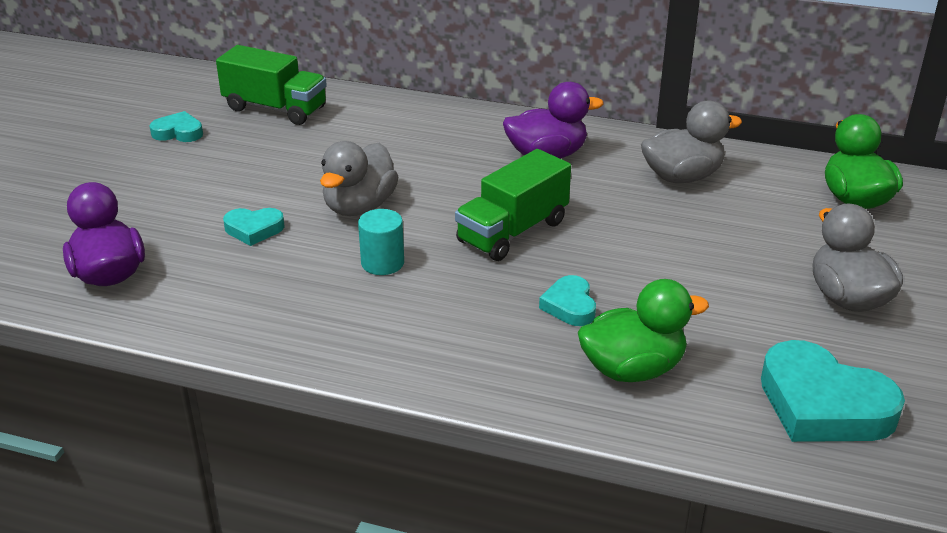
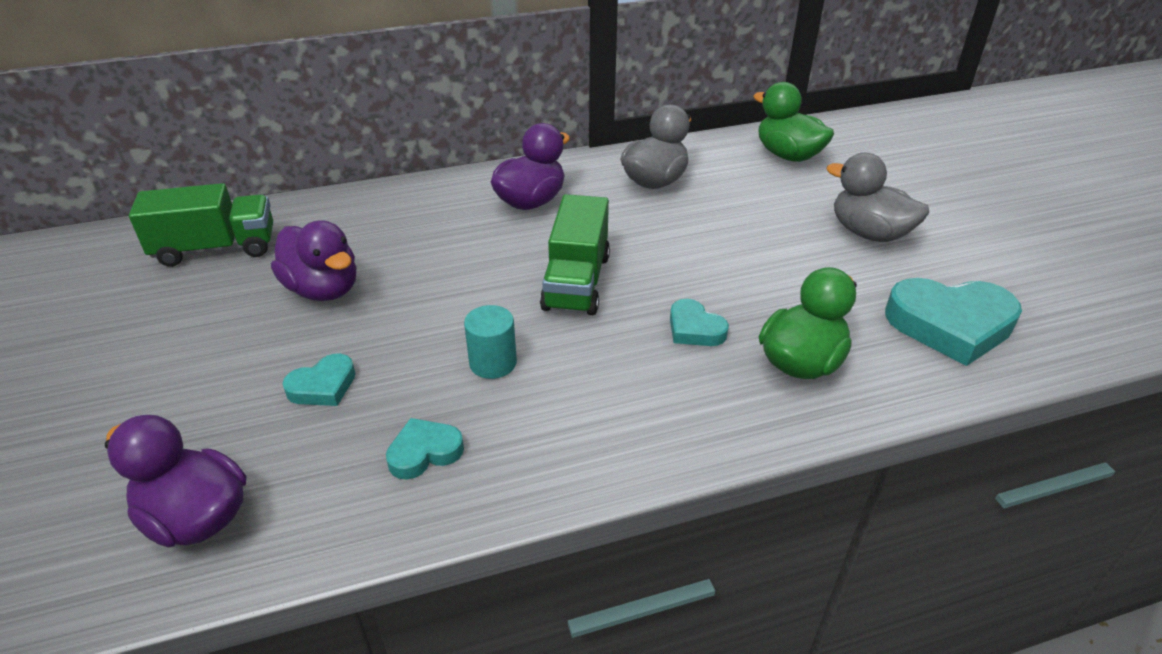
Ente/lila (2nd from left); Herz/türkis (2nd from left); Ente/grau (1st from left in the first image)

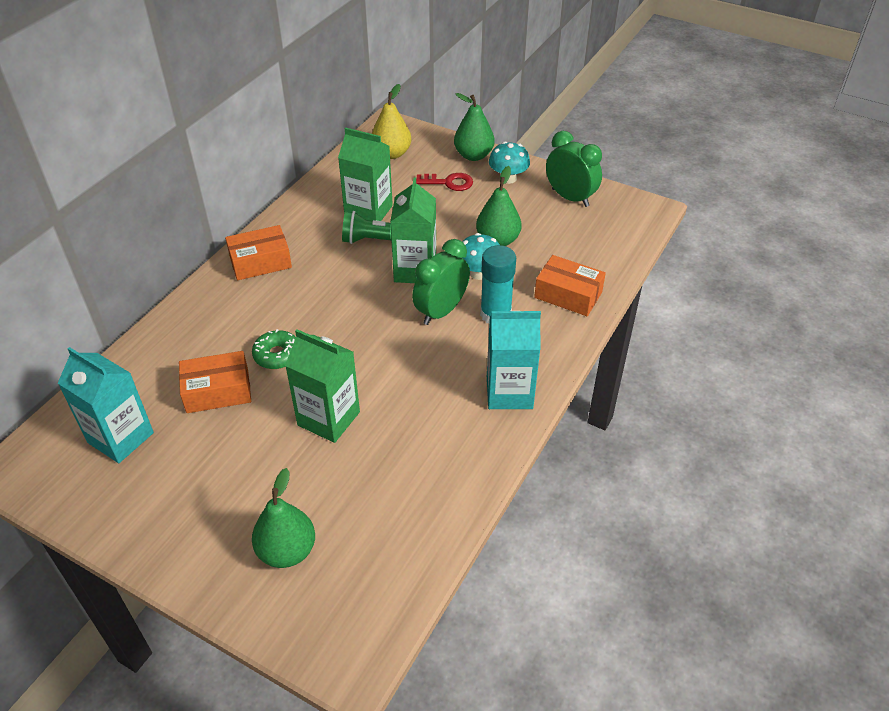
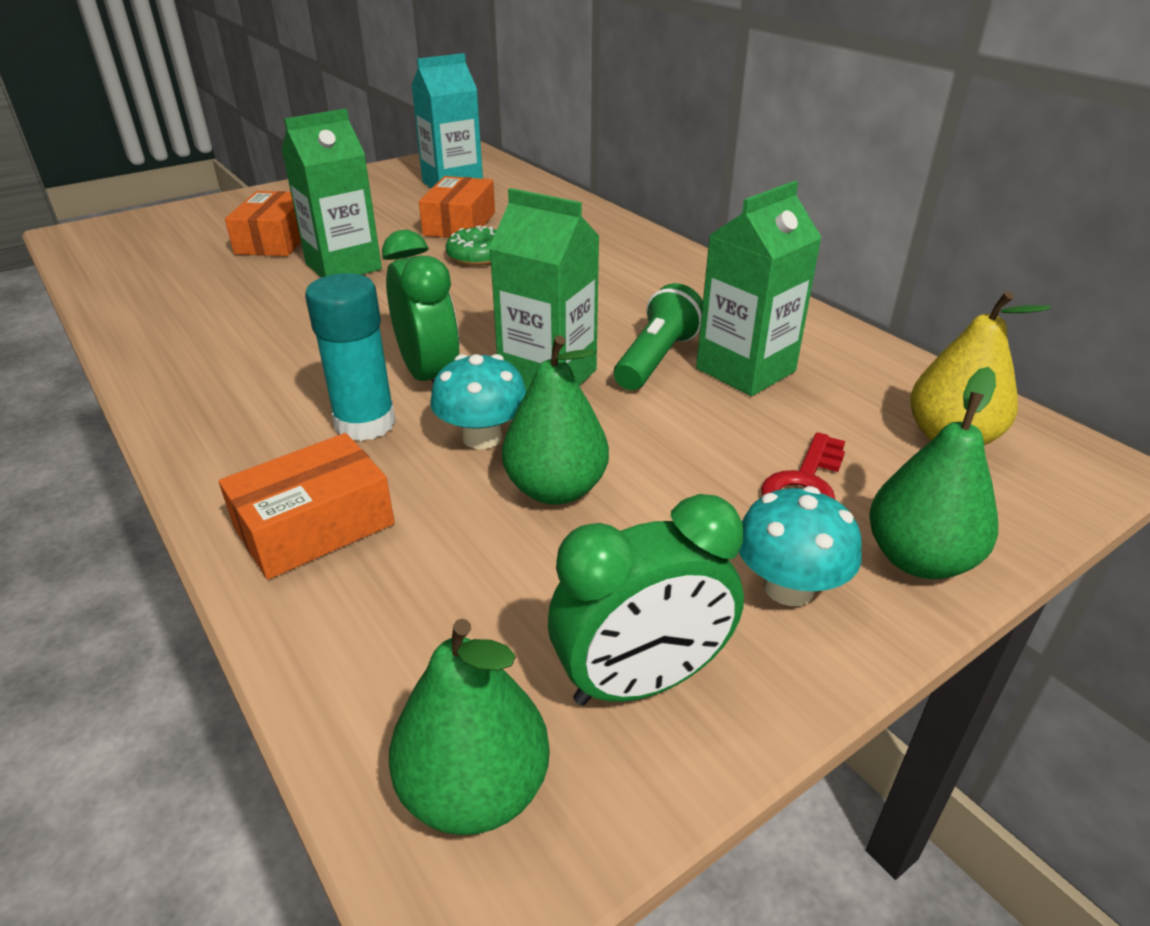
Schachtel/orange (1st from left); Birne/grün (1st from left); Getränkekarton/türkis (2nd from left in the first image)

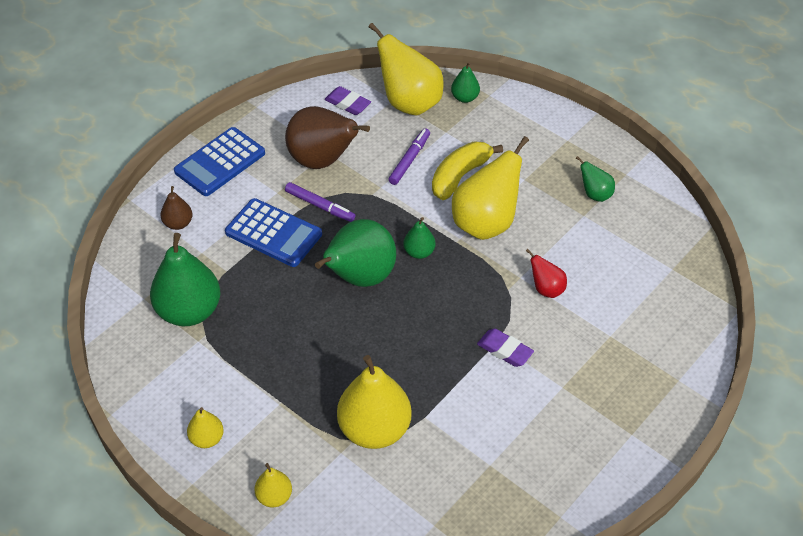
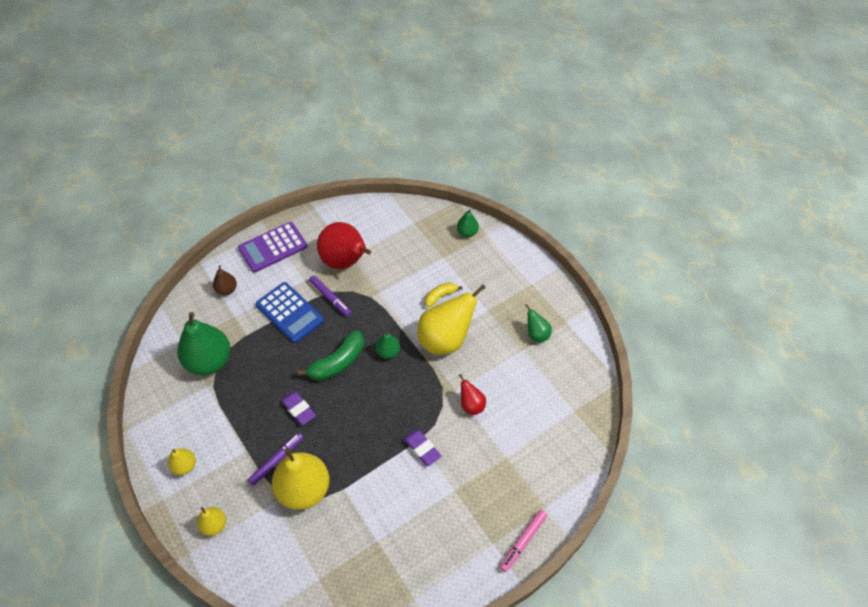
Taschenrechner/lila; Filzstift/lila (1st from left); Radiergummi/lila (1st from left); Banane/grün; Birne/rot (1st from left); Banane/gelb; Filzstift/rosa; Birne/gelb (4th from left in the first image)

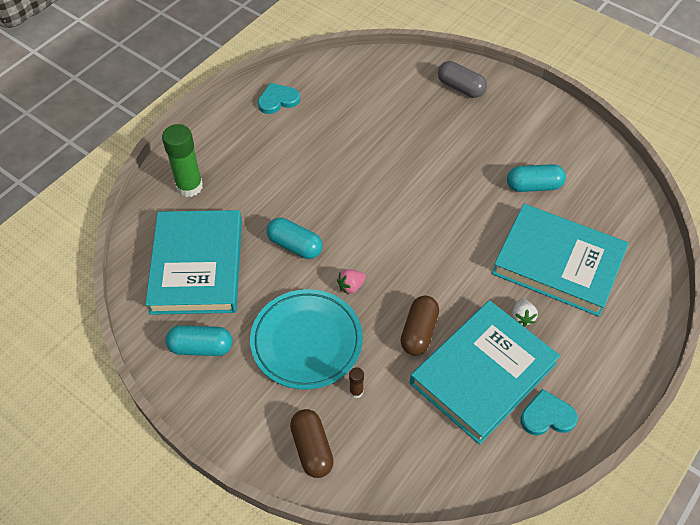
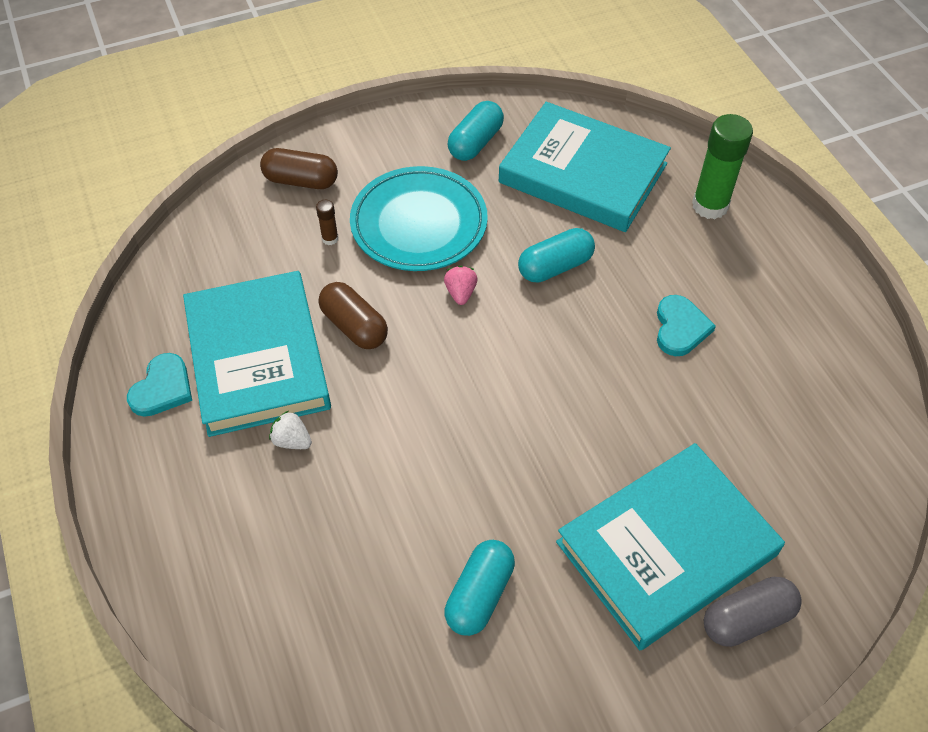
Buch/türkis (3rd from left); Herz/türkis (2nd from left)

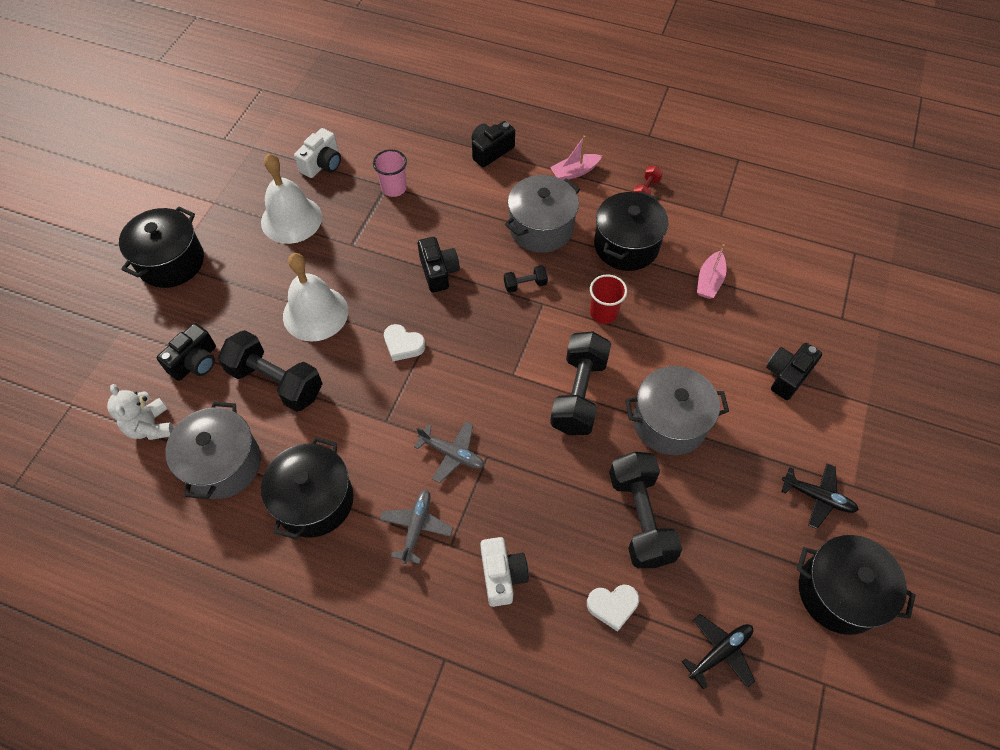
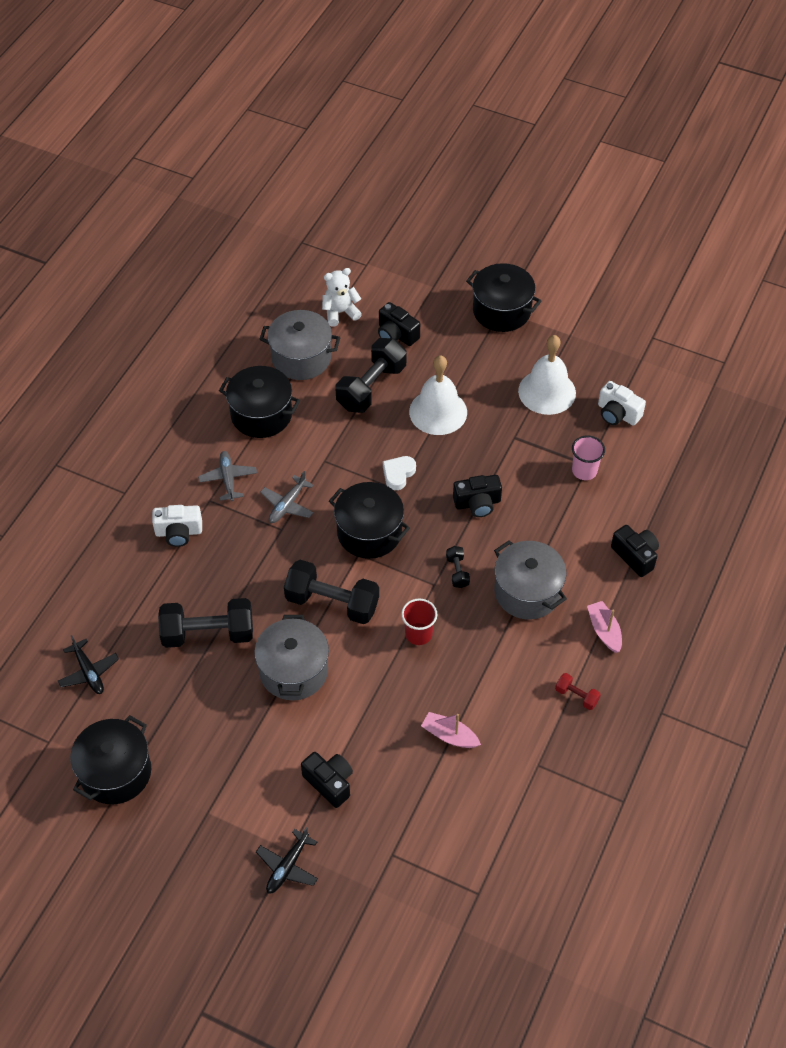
Flugzeug/grau (1st from left); Flugzeug/schwarz (2nd from left); Kochtopf/schwarz (3rd from left); Herz/weiß (2nd from left in the first image)

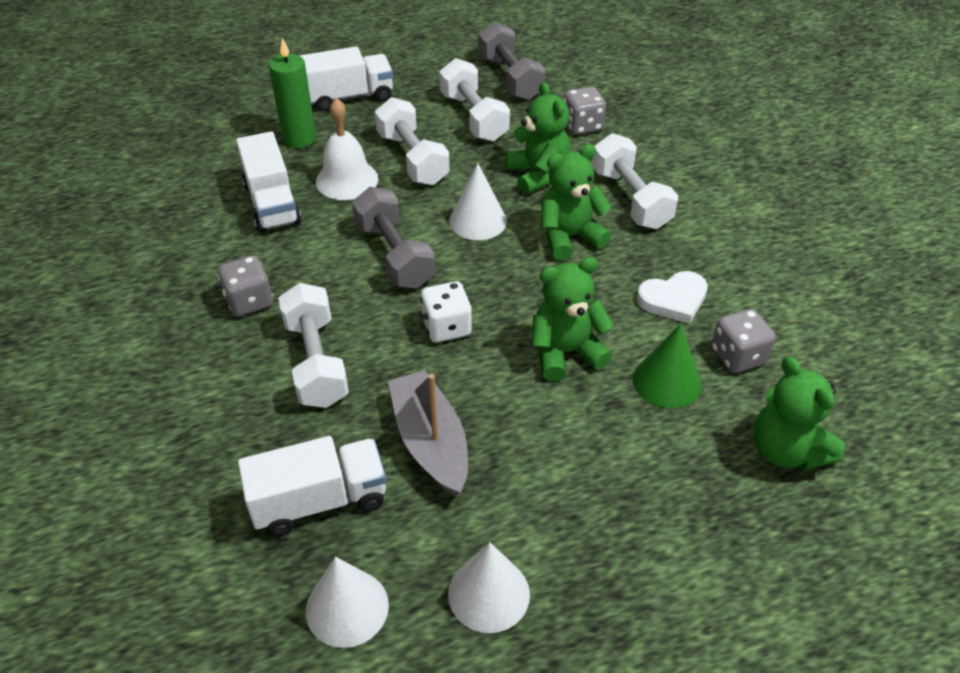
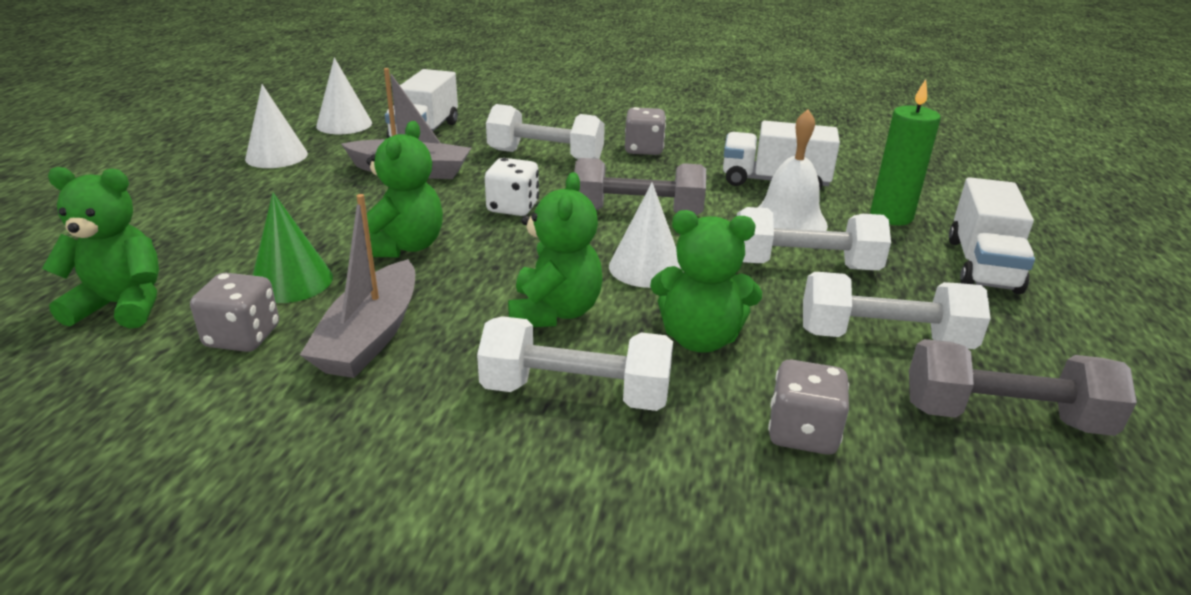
Boot/grau (1st from left)

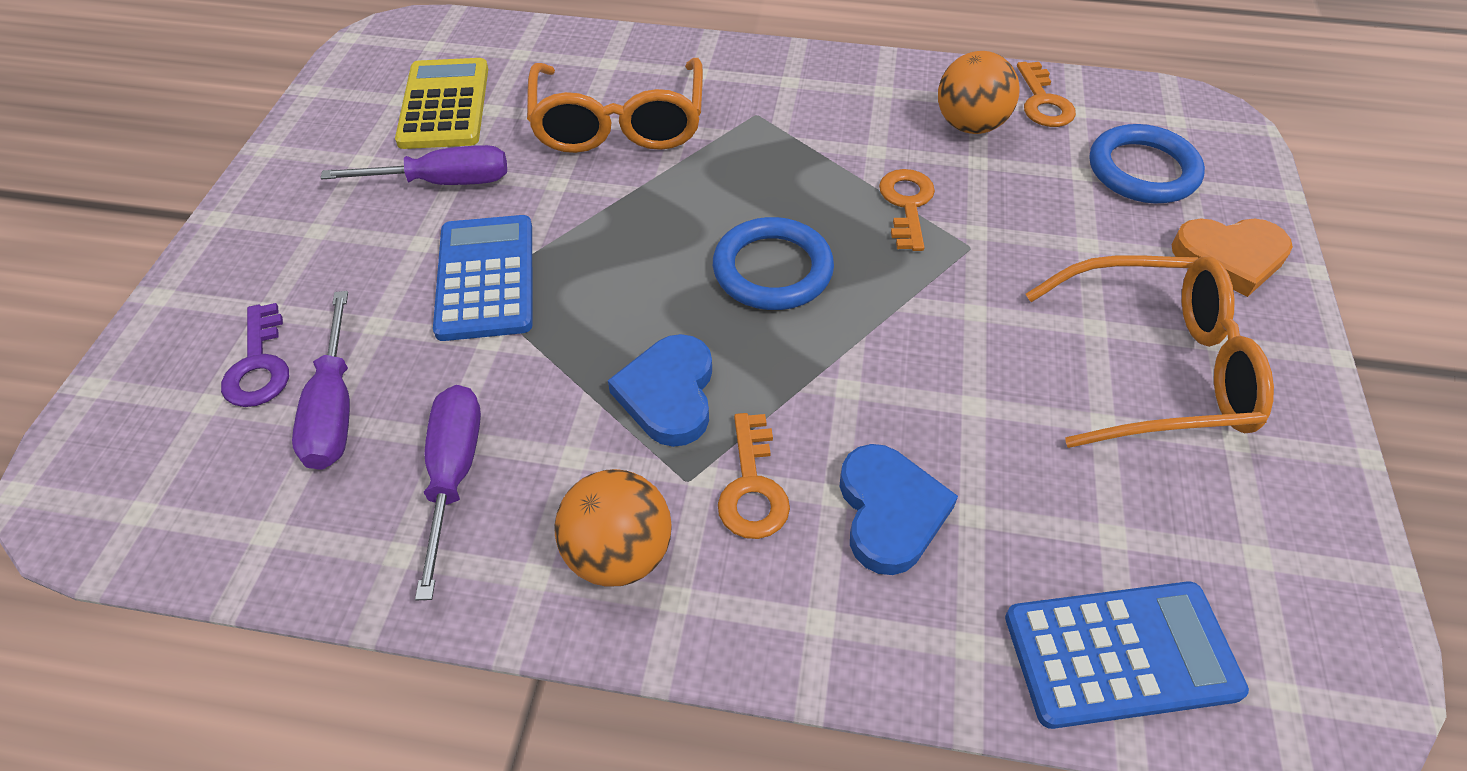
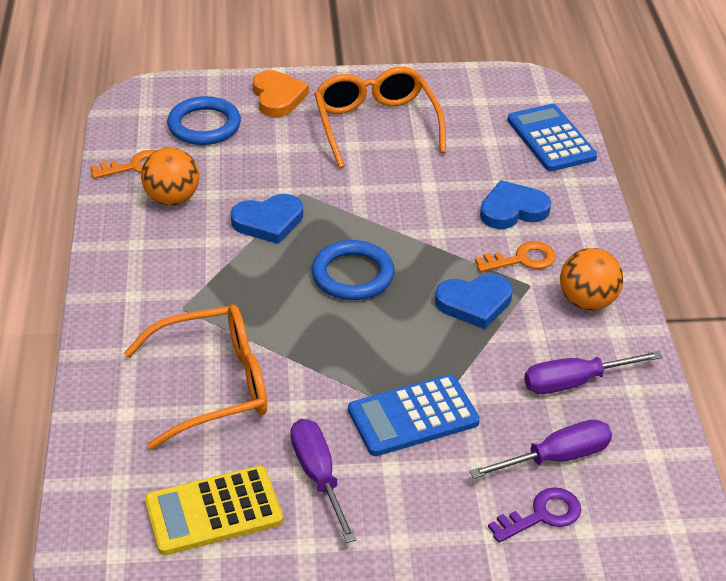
Herz/blau (1st from left)

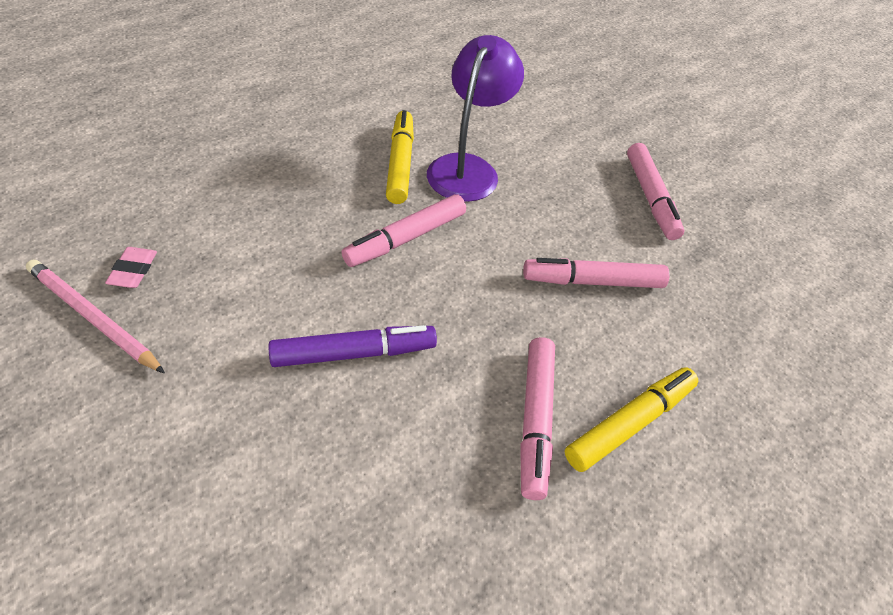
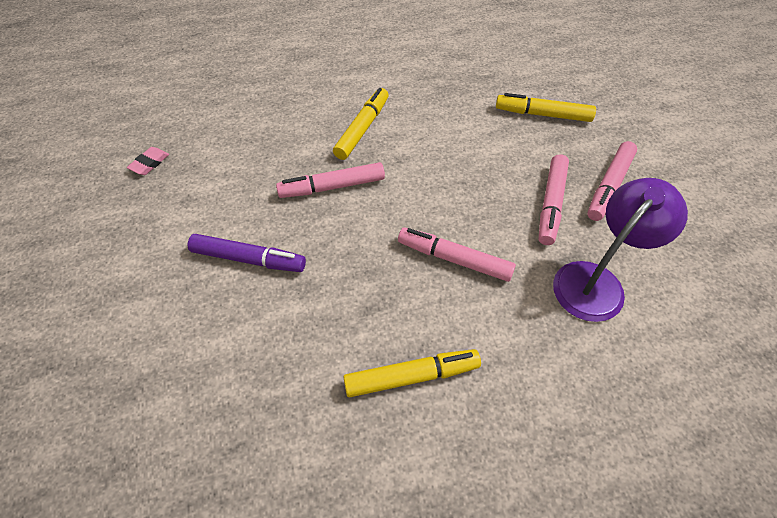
Filzstift/gelb (3rd from left); Lampe/lila; Filzstift/rosa (4th from left); Bleistift/rosa

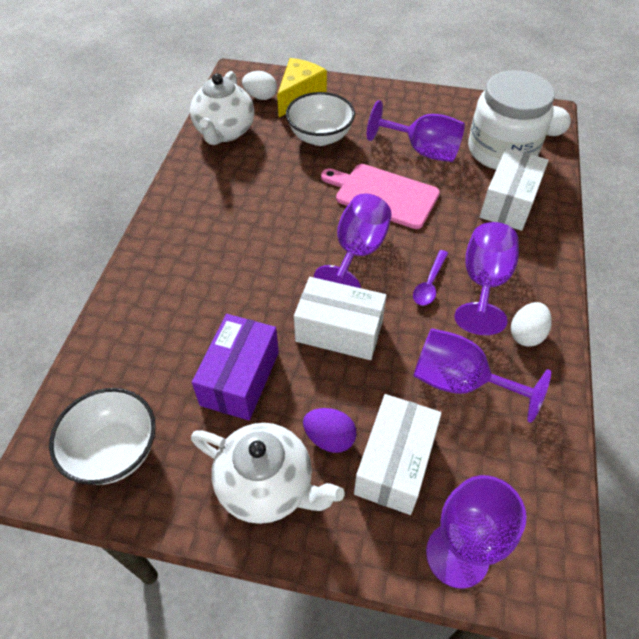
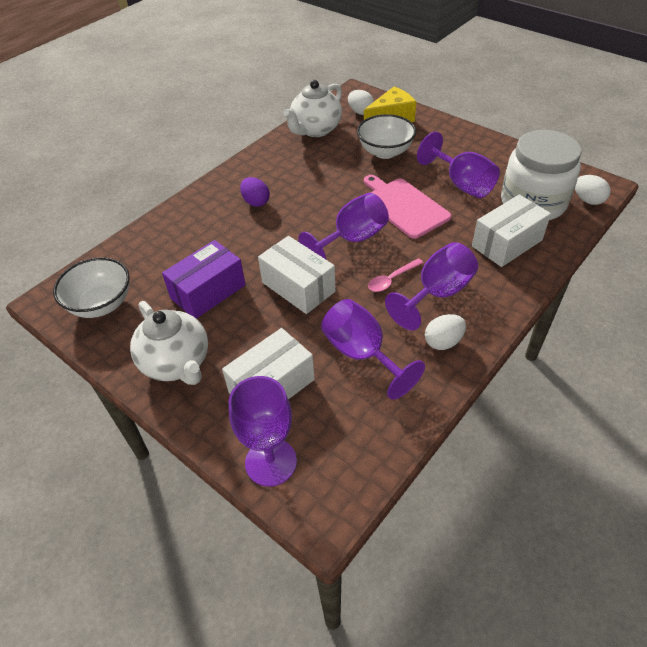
Ei/lila; Löffel/rosa

